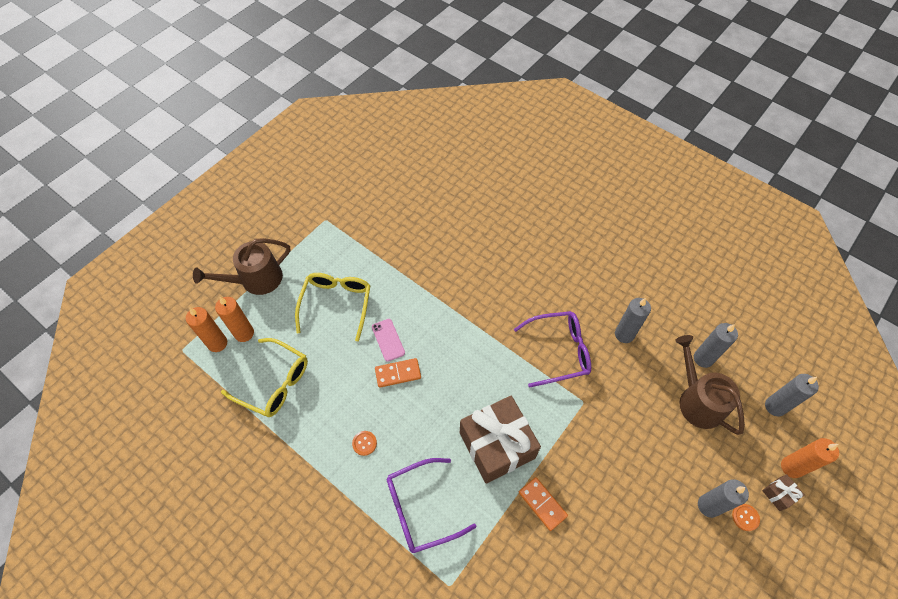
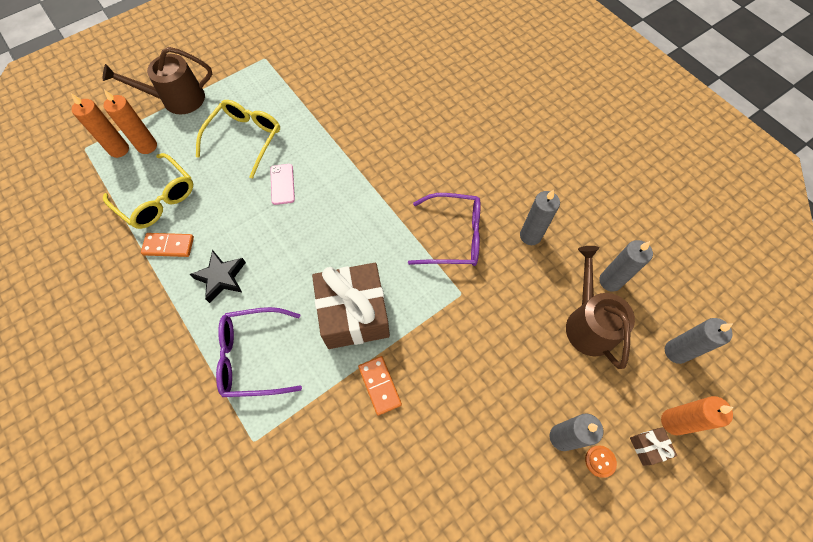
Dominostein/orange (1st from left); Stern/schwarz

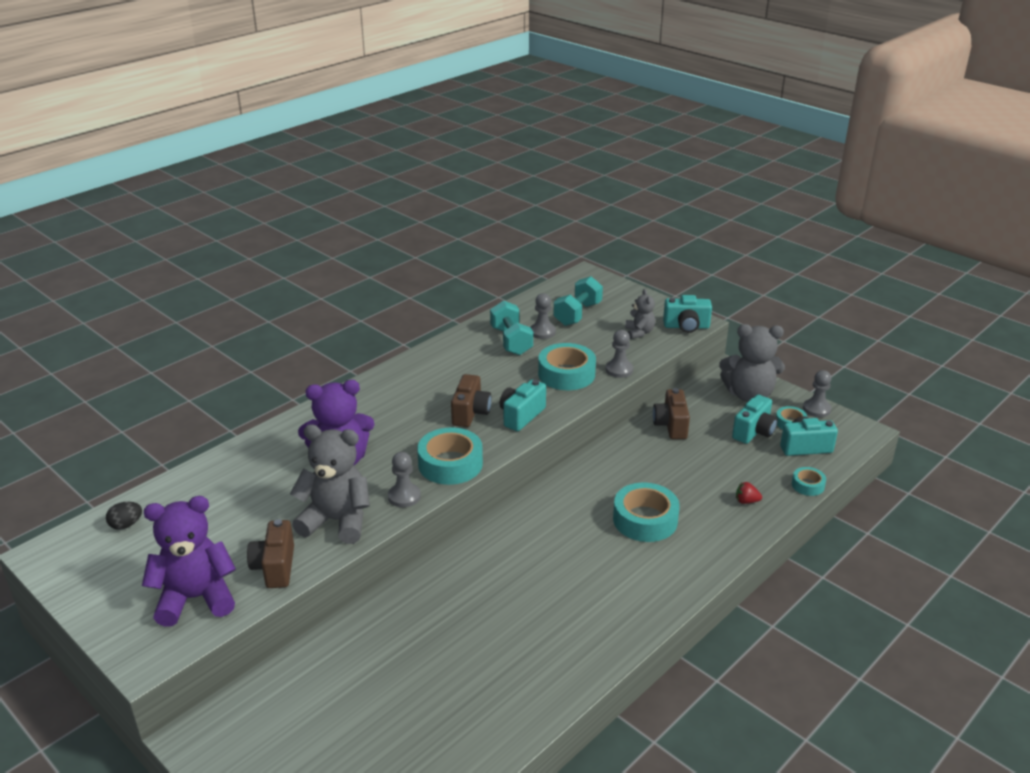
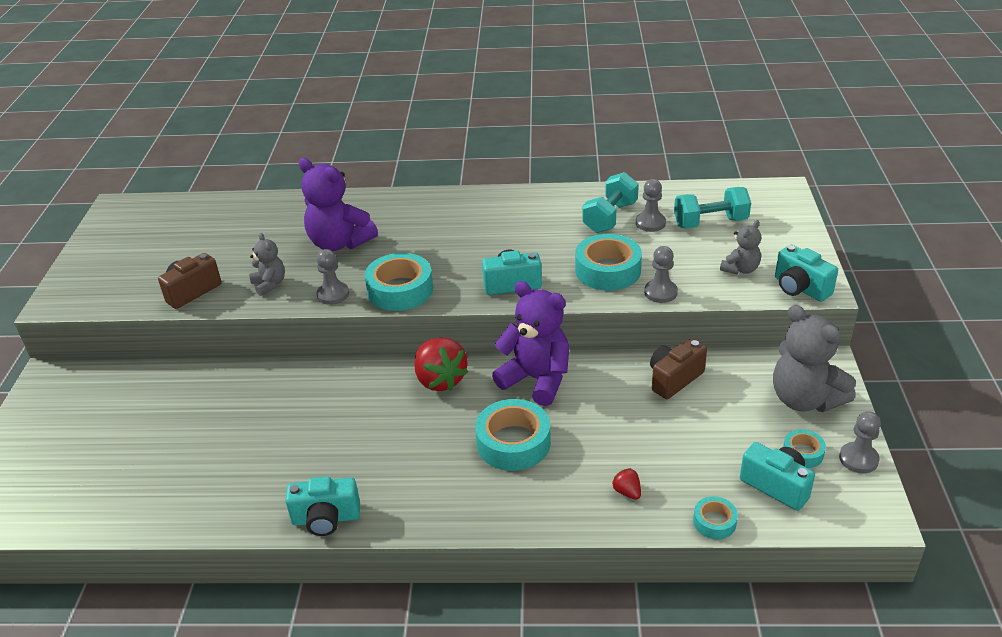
Teddybär/grau (1st from left); Kamera/türkis (1st from left); Erdbeere/rot (1st from left); Teddybär/lila (2nd from left); Ei/schwarz; Kamera/braun (2nd from left in the first image)

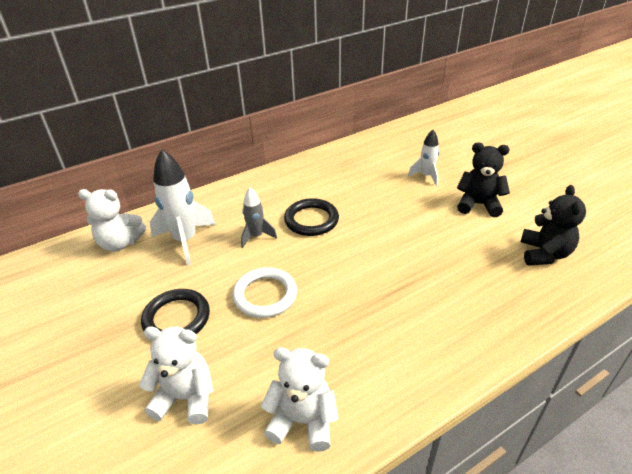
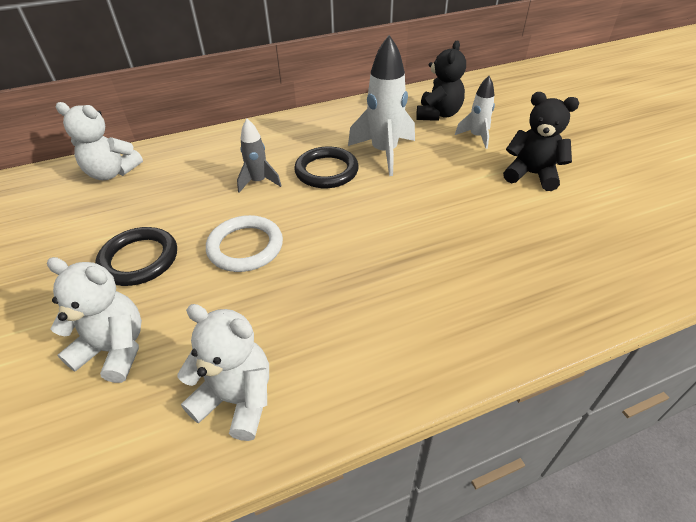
Rakete/weiß (1st from left); Teddybär/schwarz (1st from left)

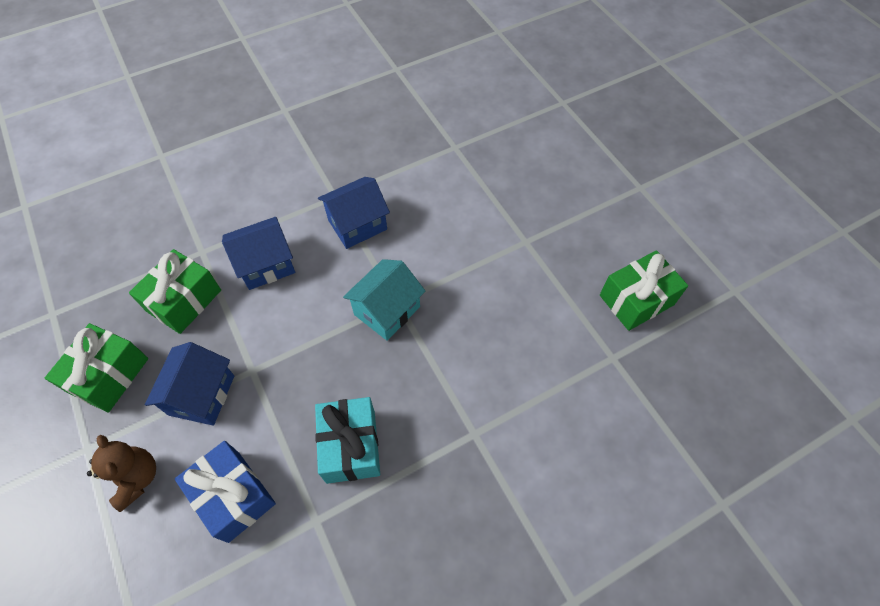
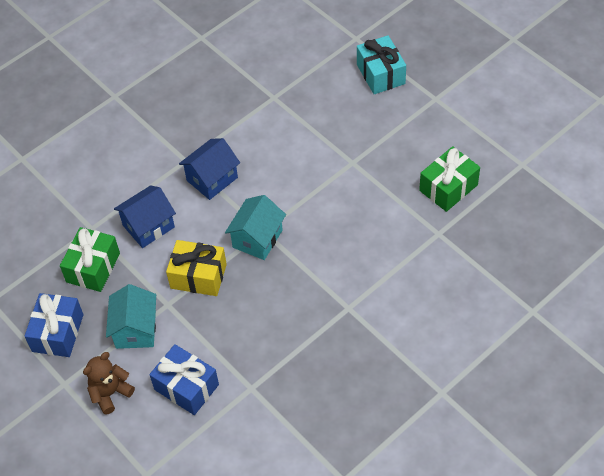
Geschenk/blau (1st from left); Teddybär/braun; Haus/türkis (1st from left); Geschenk/gelb; Geschenk/türkis

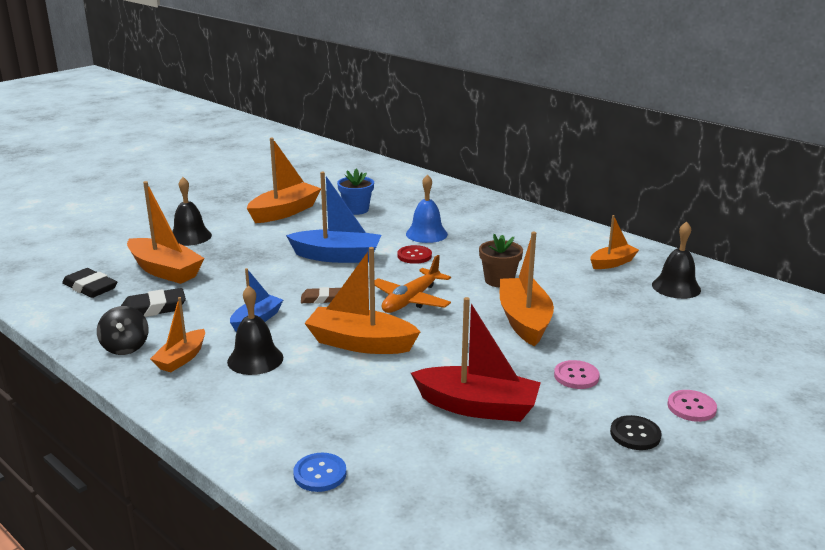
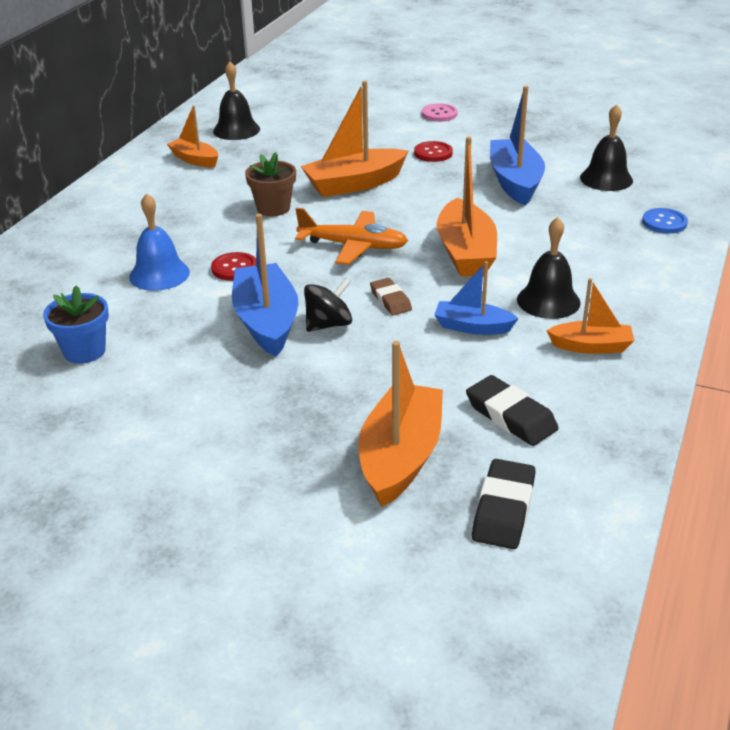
Kreisel/schwarz; Knopf/rot (2nd from left); Boot/blau (3rd from left); Glocke/schwarz (3rd from left); Boot/orange (3rd from left in the first image); Knopf/schwarz

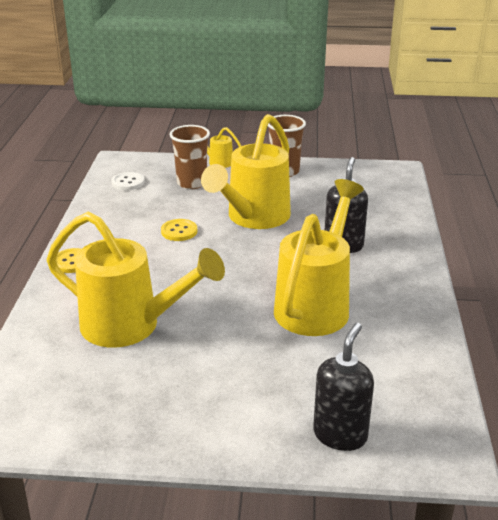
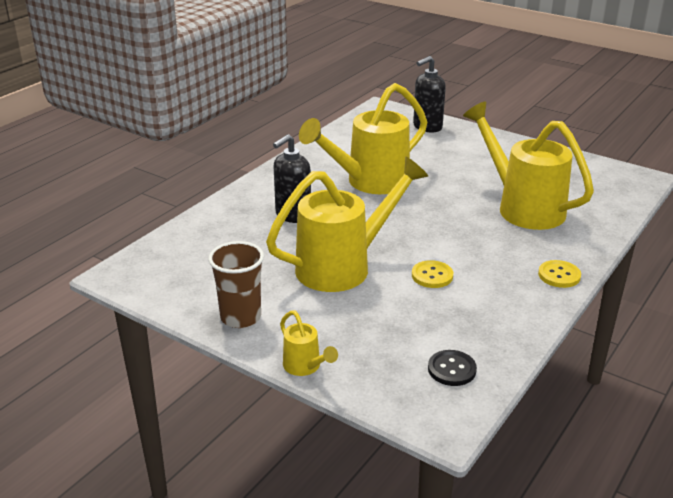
Knopf/schwarz; Becher/braun (1st from left in the first image)

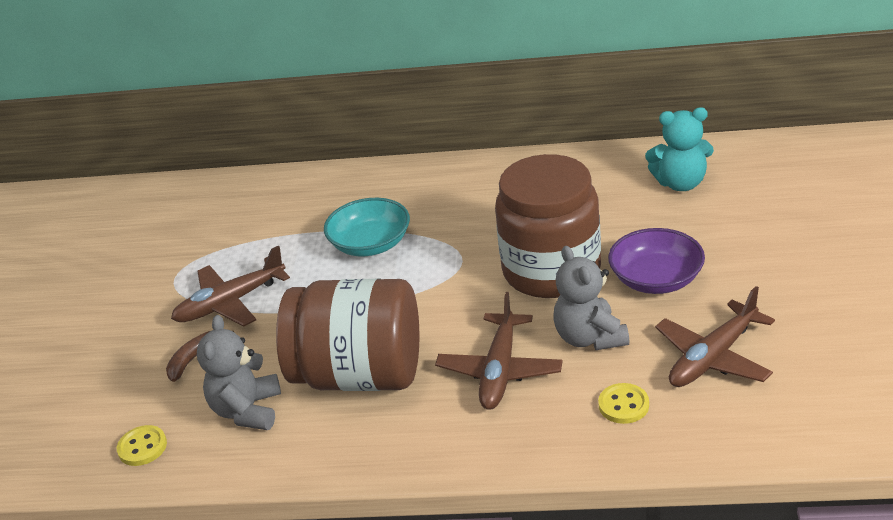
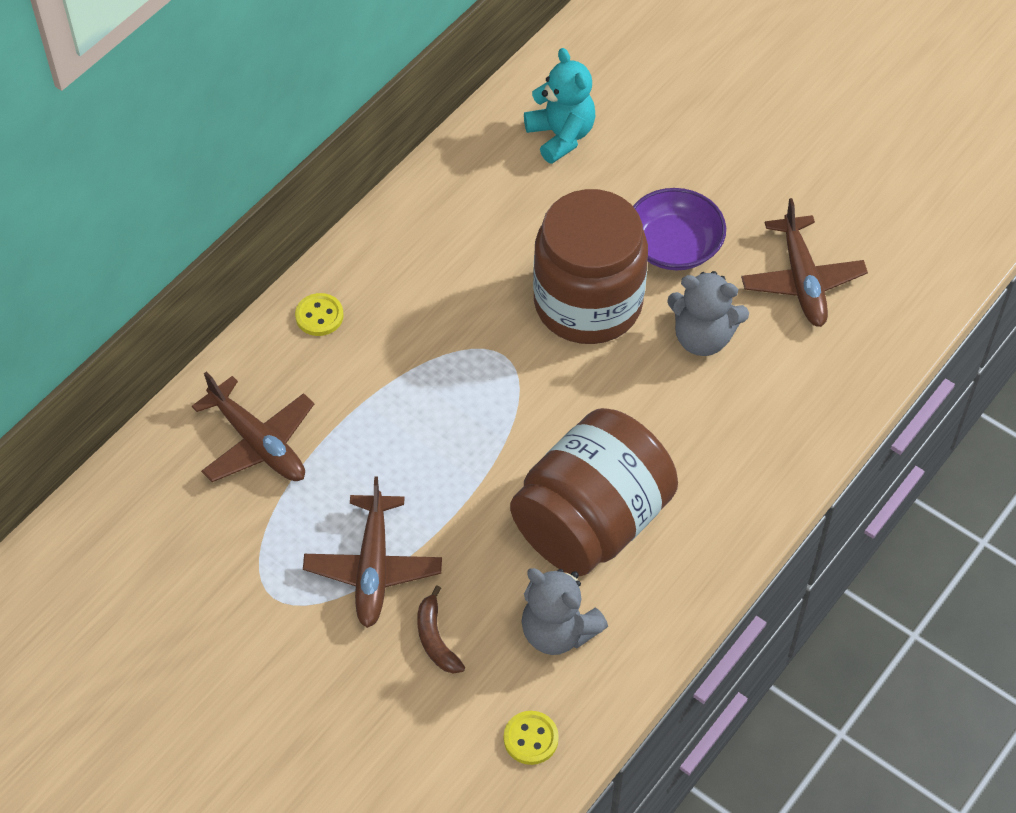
Flugzeug/braun (1st from left); Knopf/gelb (1st from left); Teddybär/türkis; Schüssel/türkis

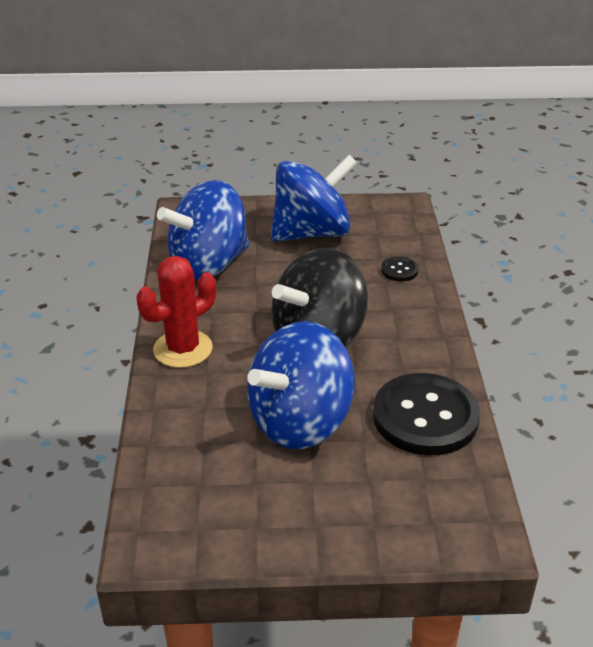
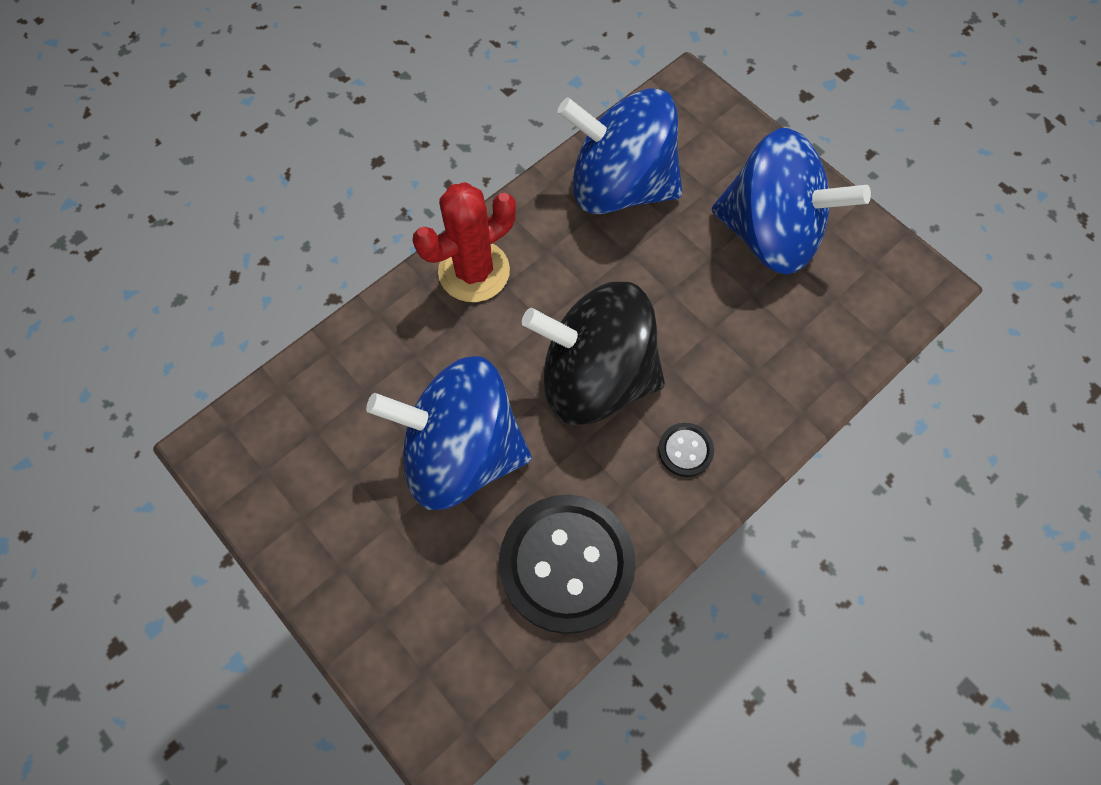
Kaktus/rot; Knopf/schwarz (2nd from left)

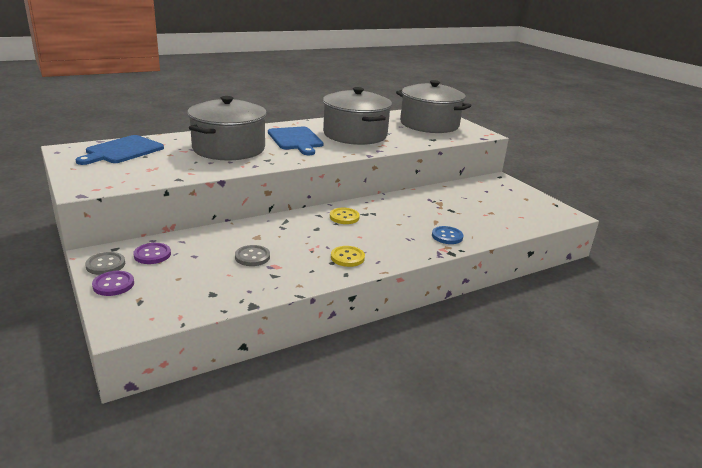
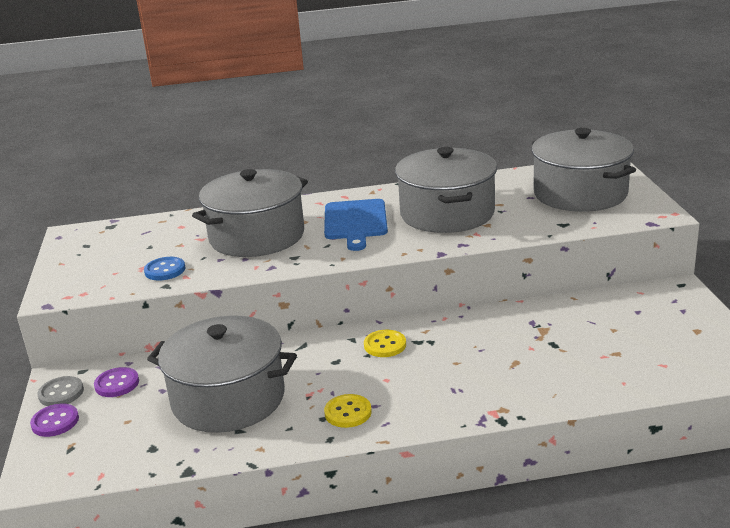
Knopf/blau; Kochtopf/grau (1st from left); Schneidebrett/blau (1st from left in the first image)

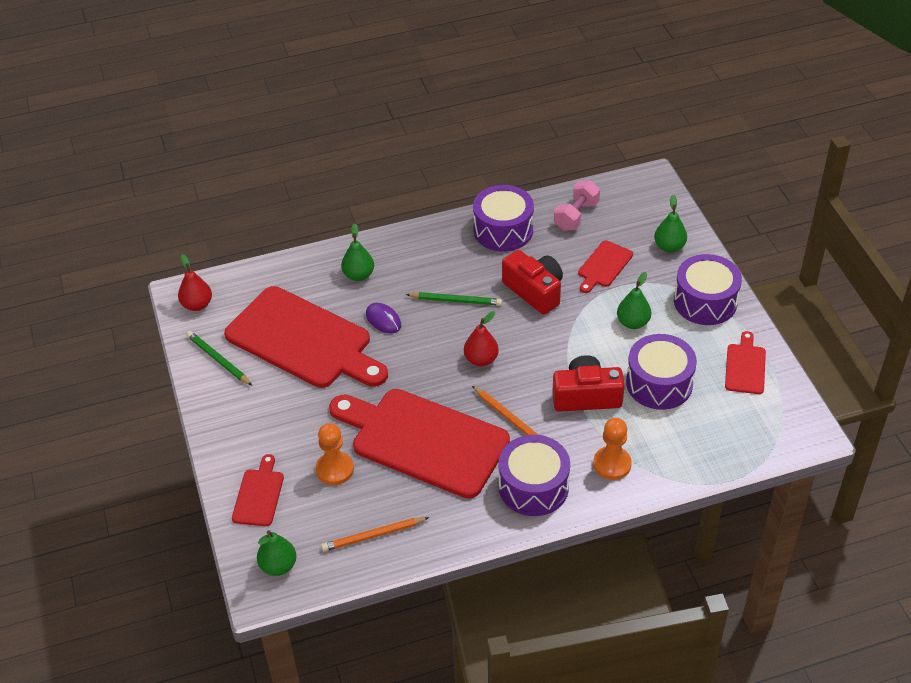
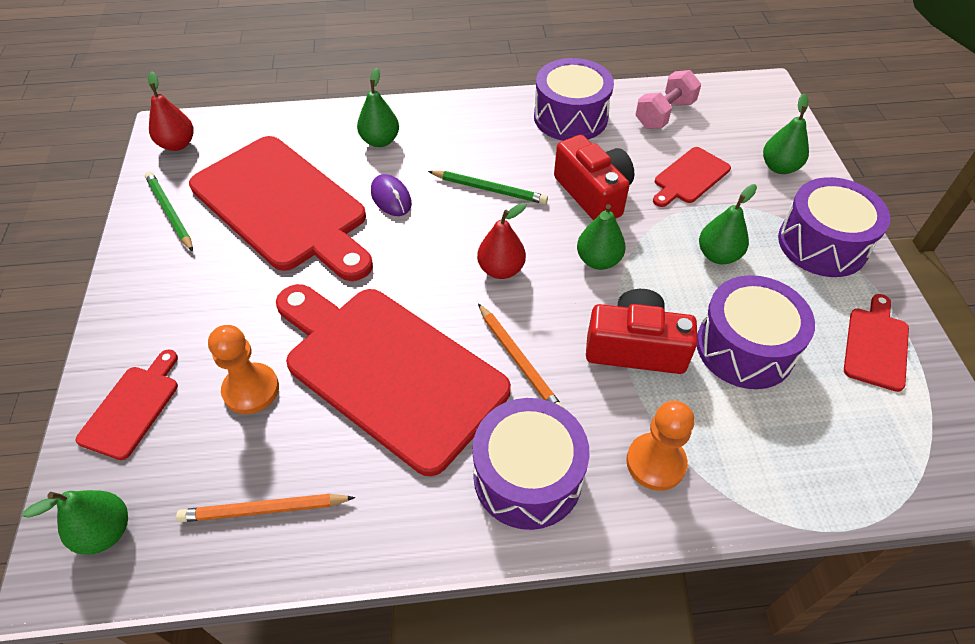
Birne/grün (3rd from left)

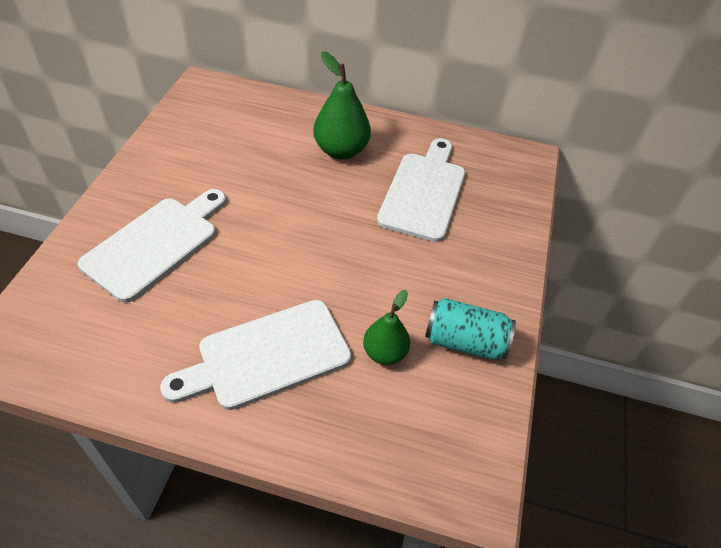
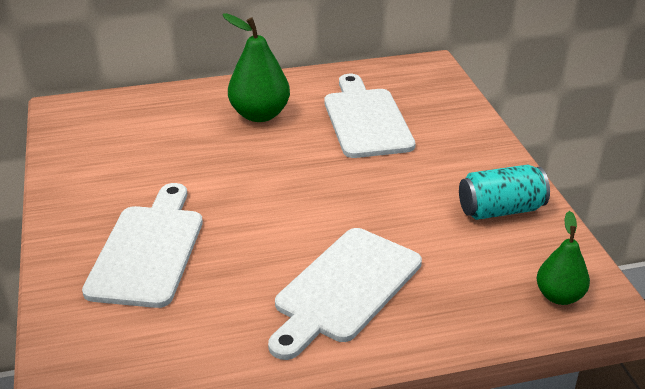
Birne/grün (2nd from left)

